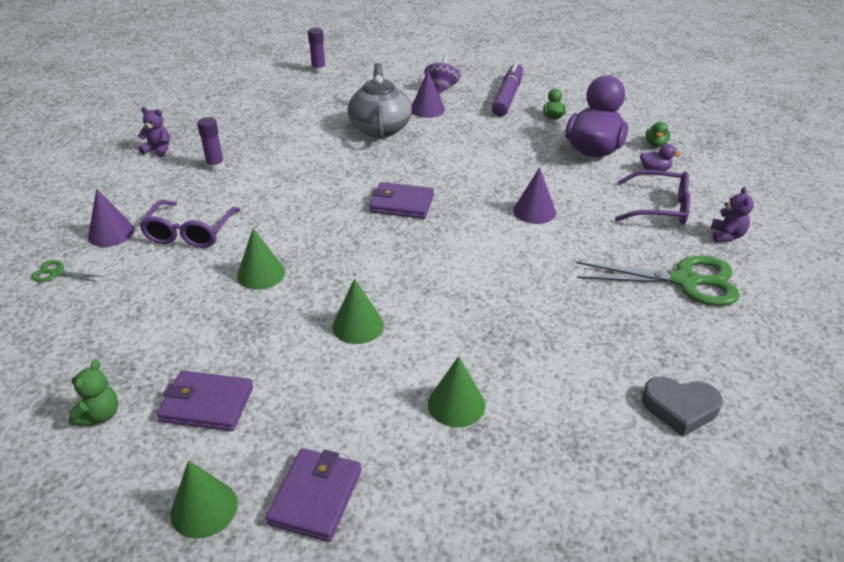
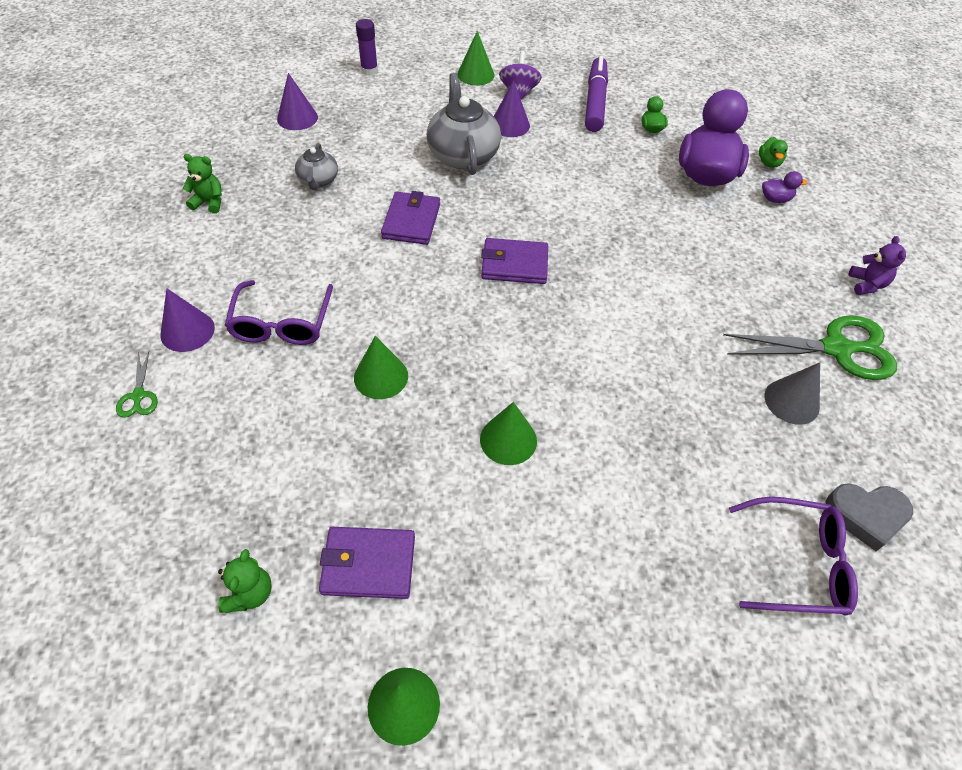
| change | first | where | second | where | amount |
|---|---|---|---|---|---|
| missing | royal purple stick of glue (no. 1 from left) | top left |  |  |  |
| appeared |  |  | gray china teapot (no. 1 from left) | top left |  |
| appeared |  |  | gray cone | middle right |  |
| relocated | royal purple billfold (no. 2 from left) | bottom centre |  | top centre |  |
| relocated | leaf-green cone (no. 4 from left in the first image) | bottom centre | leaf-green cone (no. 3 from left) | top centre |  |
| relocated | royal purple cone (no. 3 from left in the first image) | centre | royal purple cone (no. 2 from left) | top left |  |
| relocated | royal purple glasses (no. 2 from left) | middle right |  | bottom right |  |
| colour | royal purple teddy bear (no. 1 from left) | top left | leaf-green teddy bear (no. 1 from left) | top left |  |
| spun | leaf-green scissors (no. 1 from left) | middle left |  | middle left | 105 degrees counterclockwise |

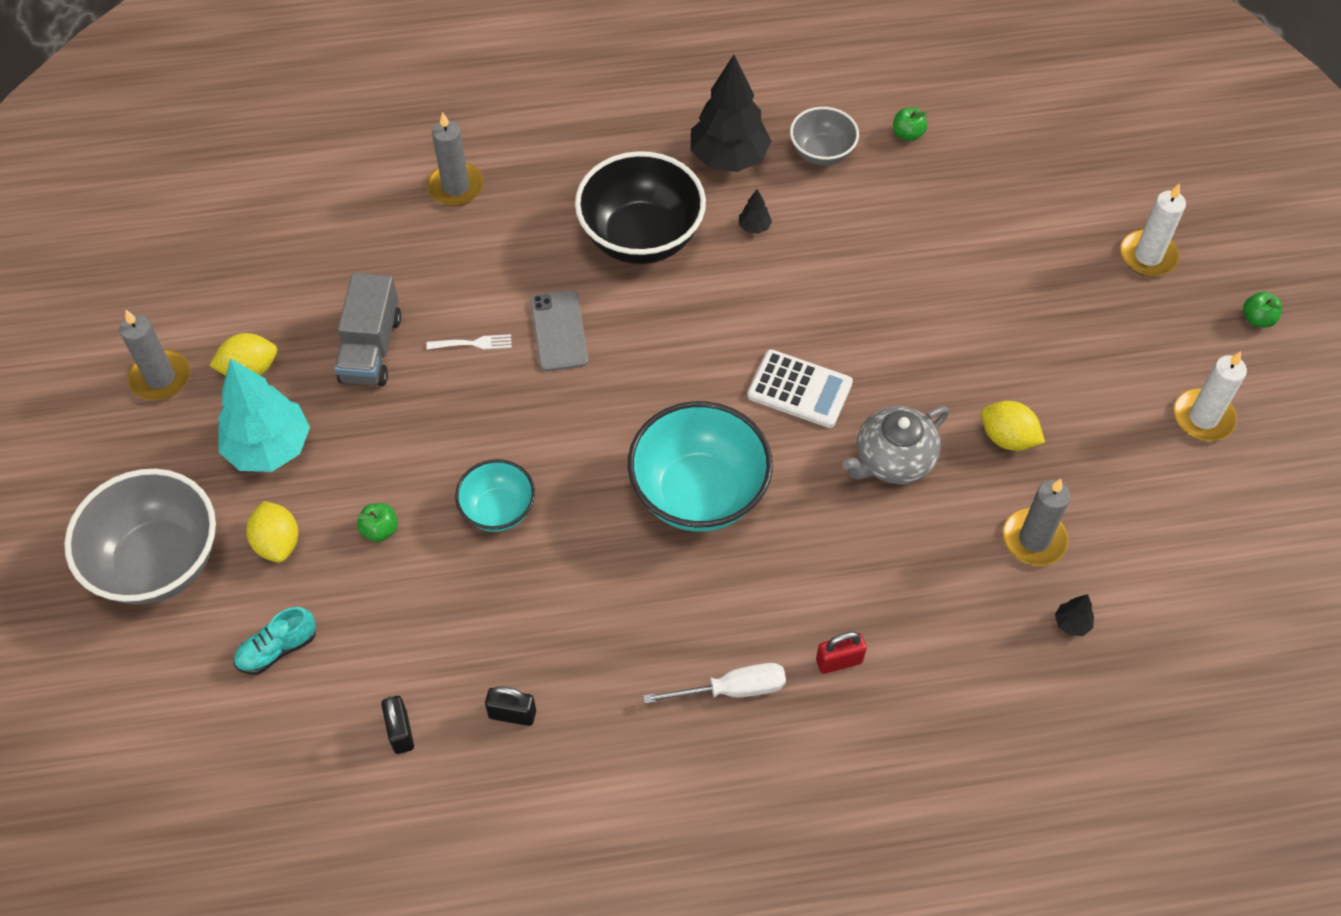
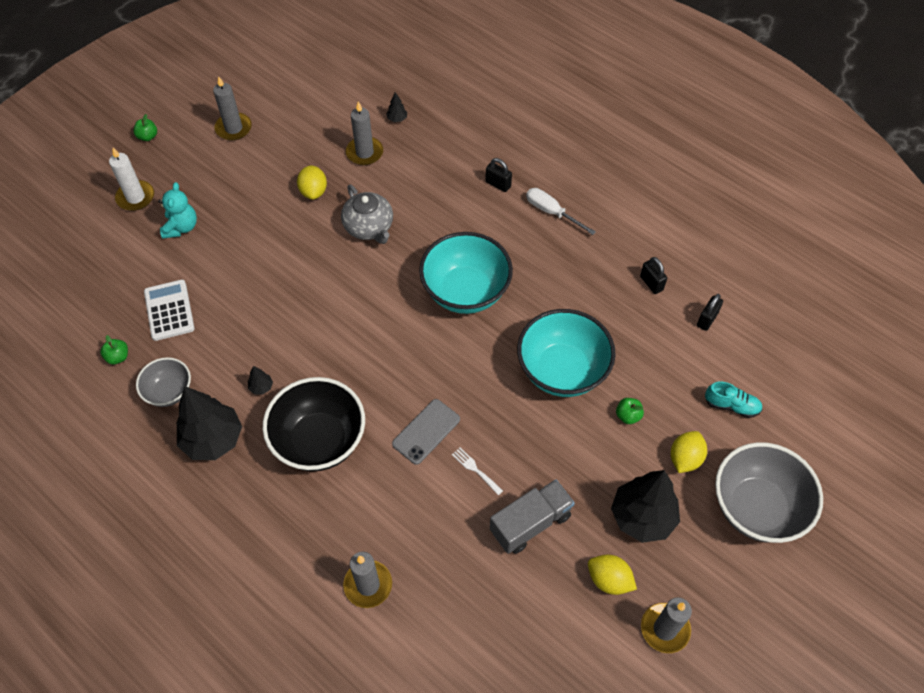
| change | first | where | second | where | amount |
|---|---|---|---|---|---|
| appeared |  |  | turquoise teddy bear | top left |  |
| relocated | snow-white pocket calculator | centre |  | middle left |  |
| colour | turquoise tree | middle left | jet-black tree (no. 4 from left) | bottom right |  |
| colour | red small lock | bottom centre | jet-black small lock (no. 1 from left) | top centre |  |
| colour | snow-white pillar candle (no. 2 from left) | middle right | gray pillar candle (no. 1 from left) | top left |  |
| spun | gray china teapot | middle right |  | top centre | 45 degrees clockwise |
| size | turquoise serving bowl (no. 1 from left in the first image) | centre | turquoise serving bowl (no. 2 from left) | centre | x1.80 |

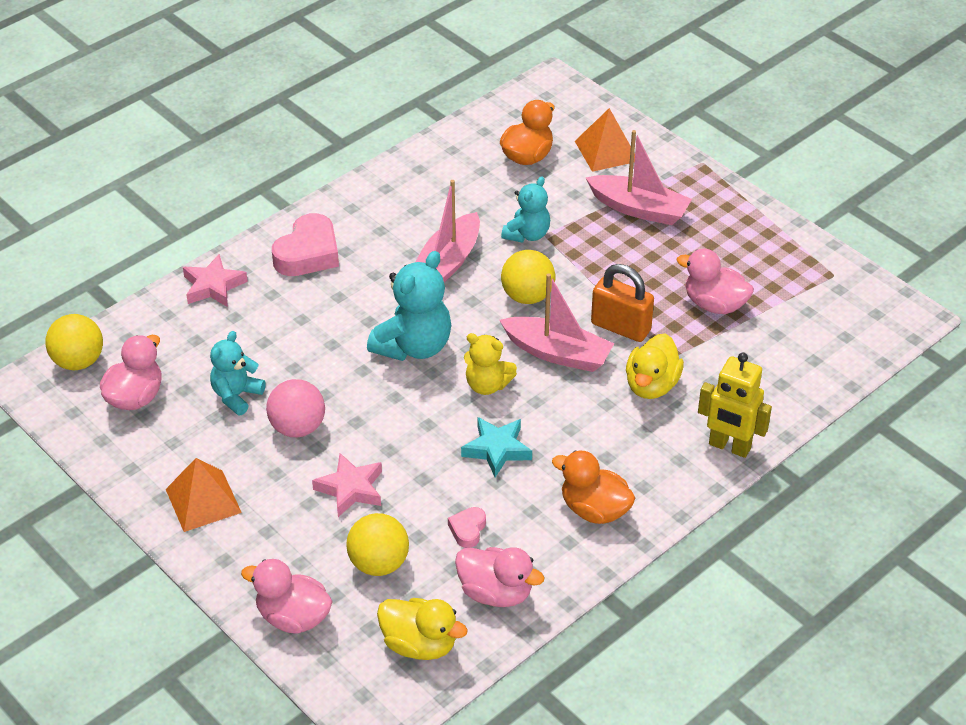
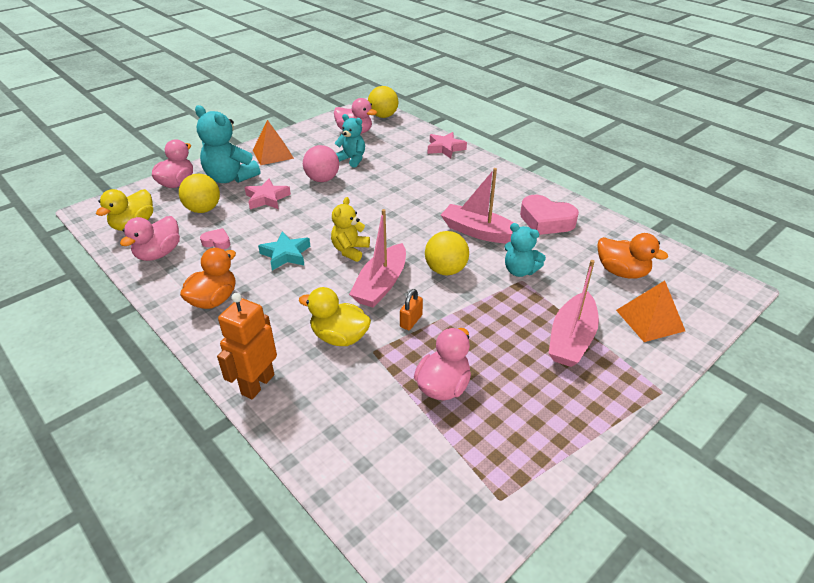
| change | first | where | second | where | amount |
|---|---|---|---|---|---|
| relocated | pink heart shape (no. 1 from left in the first image) | middle left | pink heart shape (no. 2 from left) | middle right |  |
| relocated | turquoise teddy bear (no. 2 from left in the first image) | centre | turquoise teddy bear (no. 1 from left) | top left |  |
| colour | bright yellow toy robot | middle right | orange-coloured toy robot | middle left |  |
| size | orange-coloured small lock | centre |  | centre | x0.55 |

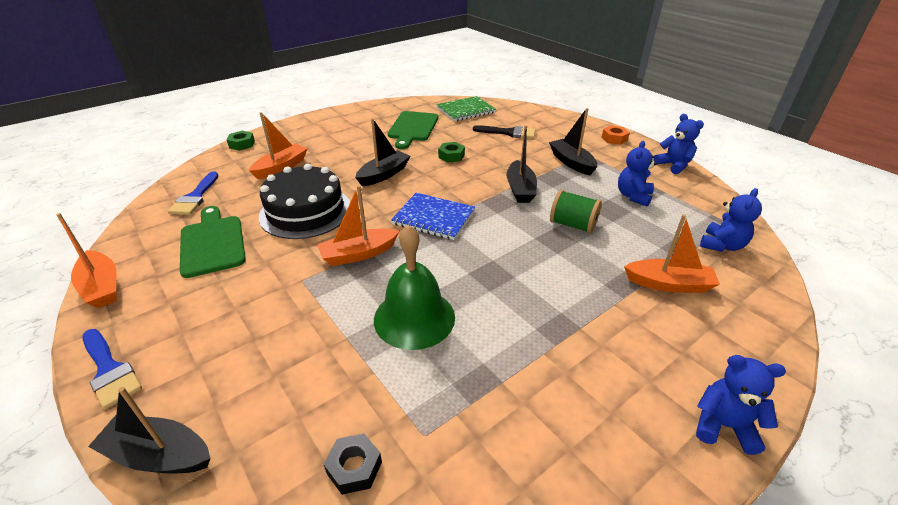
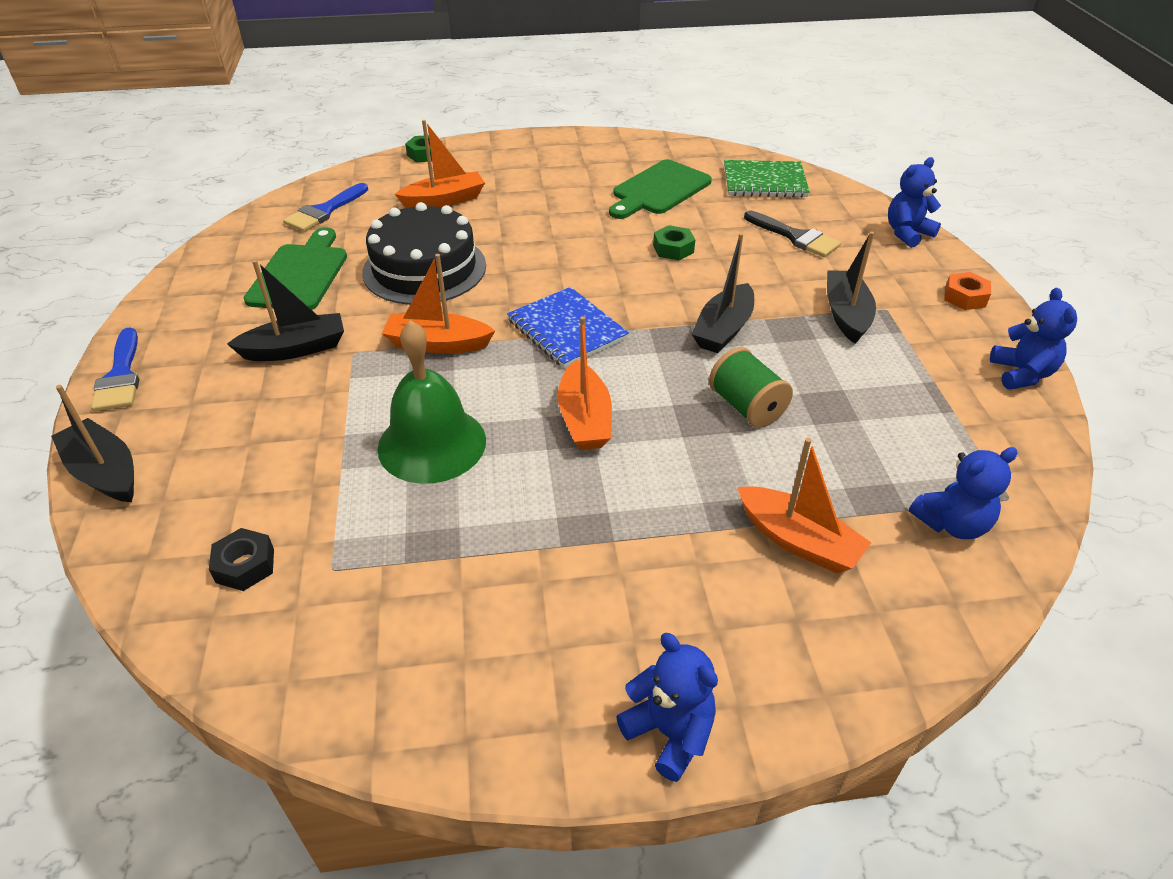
| change | first | where | second | where | amount |
|---|---|---|---|---|---|
| relocated | orange-coloured sailboat (no. 1 from left in the first image) | middle left | orange-coloured sailboat (no. 3 from left) | centre |  |
| relocated | jet-black sailboat (no. 2 from left) | top centre |  | middle left |  |
| relocated | blue teddy bear (no. 1 from left in the first image) | middle right | blue teddy bear (no. 2 from left) | top right |  |

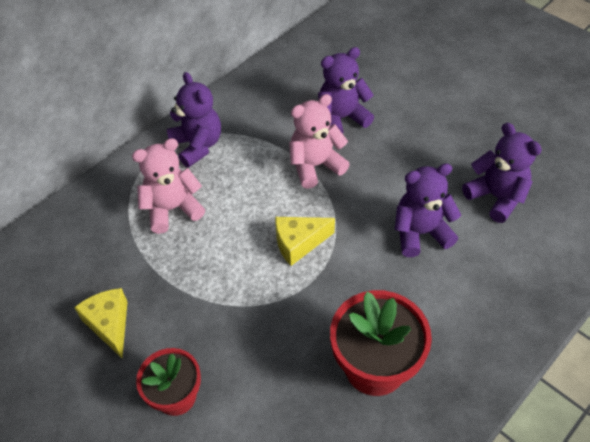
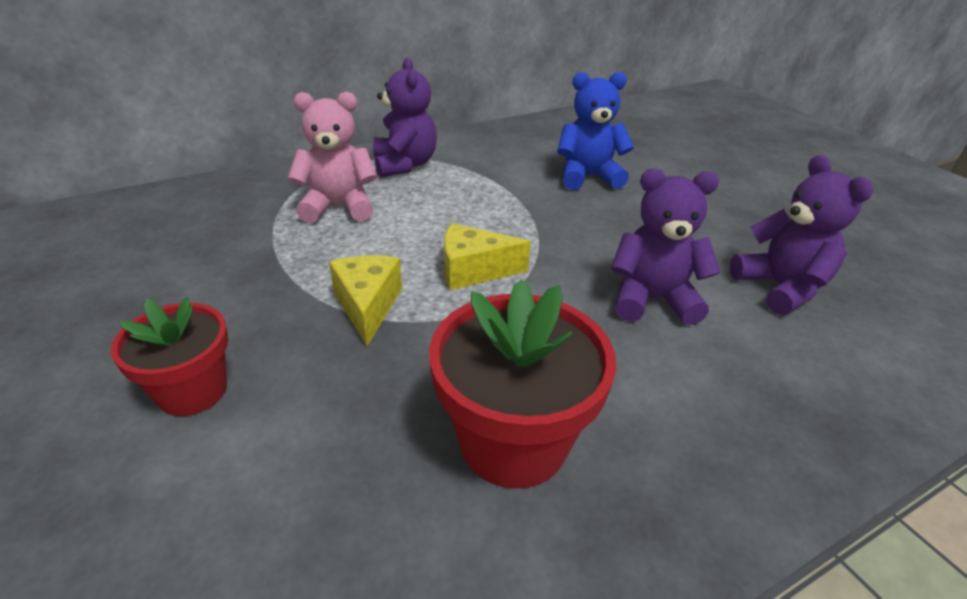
| change | first | where | second | where | amount |
|---|---|---|---|---|---|
| missing | pink teddy bear (no. 2 from left) | top centre |  |  |  |
| relocated | bright yellow piece of cheese (no. 1 from left) | bottom left |  | centre |  |
| colour | royal purple teddy bear (no. 2 from left) | top centre | blue teddy bear | top centre |  |

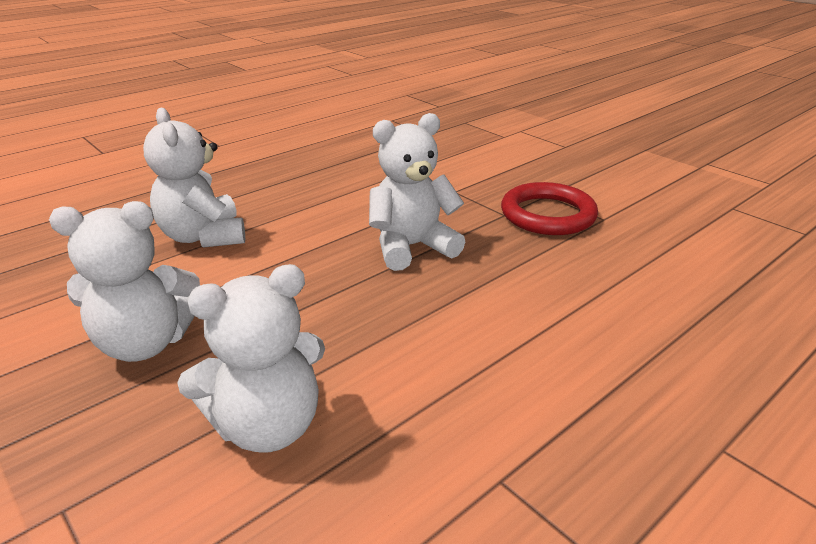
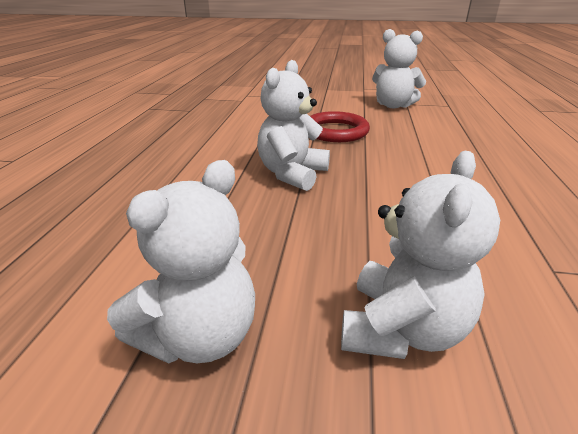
| change | first | where | second | where | amount |
|---|---|---|---|---|---|
| relocated | snow-white teddy bear (no. 2 from left in the first image) | top left | snow-white teddy bear (no. 3 from left) | top right |  |

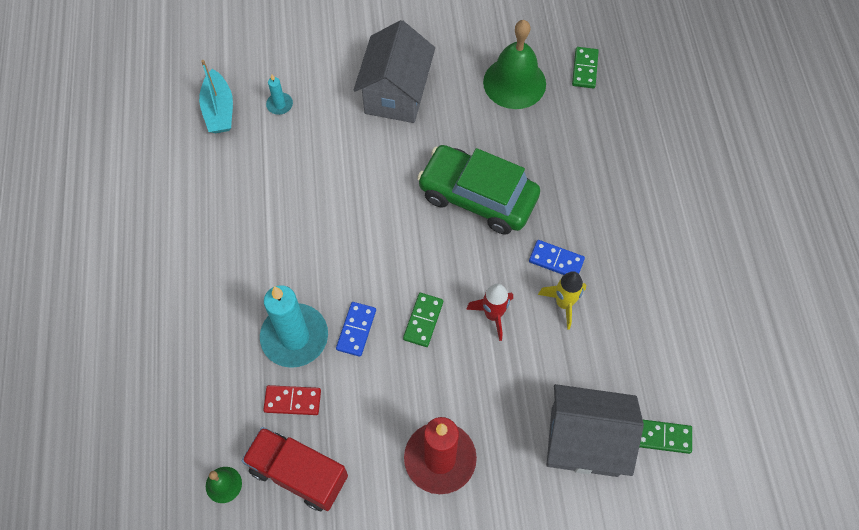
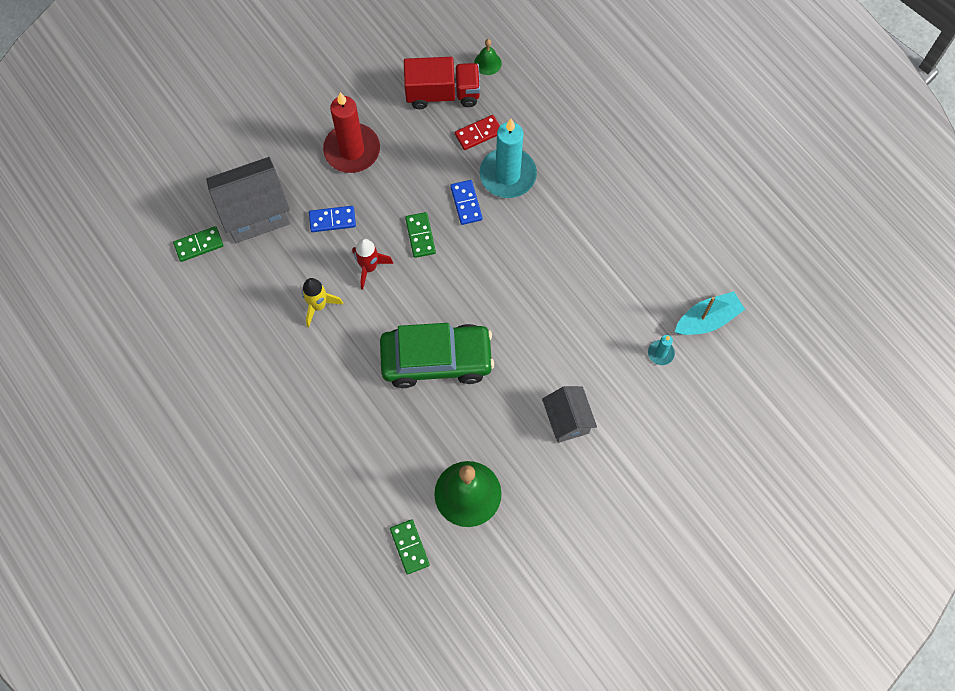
| change | first | where | second | where | amount |
|---|---|---|---|---|---|
| relocated | blue domino tile (no. 2 from left in the first image) | centre | blue domino tile (no. 1 from left) | top centre |  |
| spun | turquoise sailboat | top left |  | middle right | 105 degrees clockwise |
| size | gray cottage (no. 1 from left in the first image) | top centre | gray cottage (no. 2 from left) | centre | x0.63 |

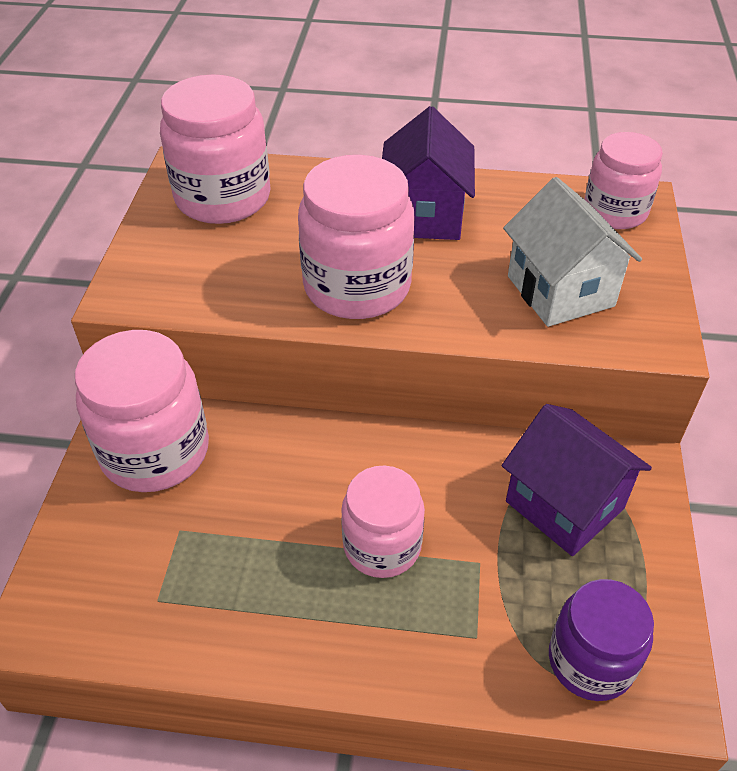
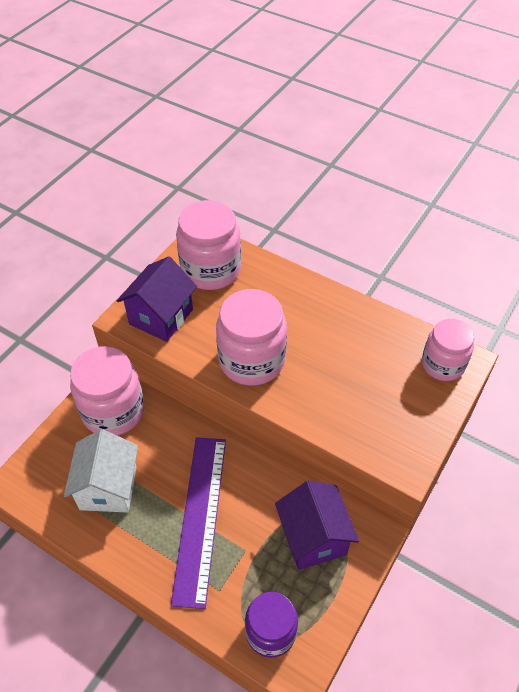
| change | first | where | second | where | amount |
|---|---|---|---|---|---|
| relocated | royal purple cottage (no. 1 from left) | top centre |  | middle left |  |
| relocated | snow-white cottage | top right |  | bottom left |  |
| exchanged | pink preserve jar (no. 4 from left) | bottom centre | royal purple measuring stick | bottom centre |  |

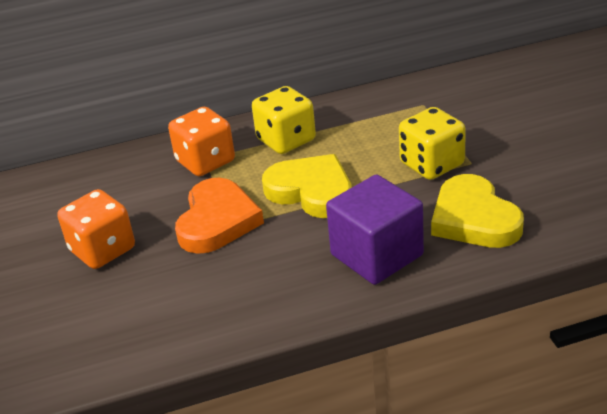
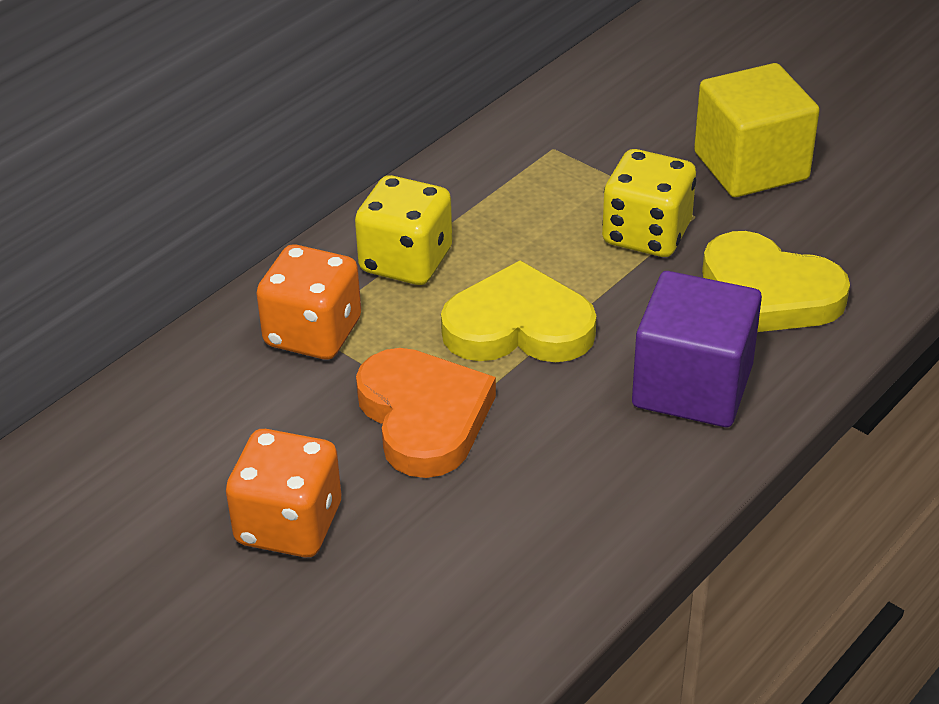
| change | first | where | second | where | amount |
|---|---|---|---|---|---|
| appeared |  |  | bright yellow solid cube | top right |  |

